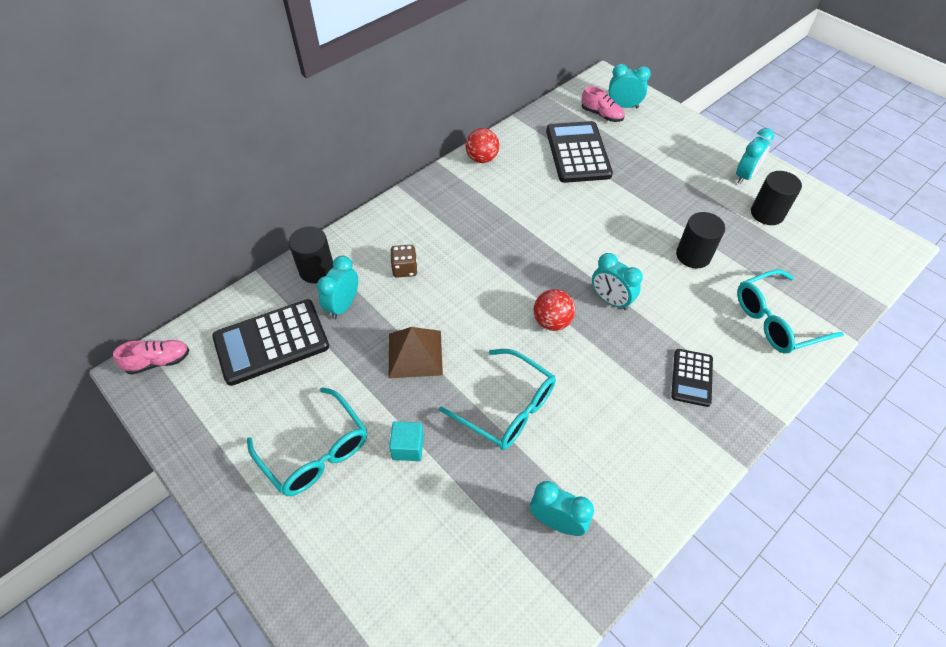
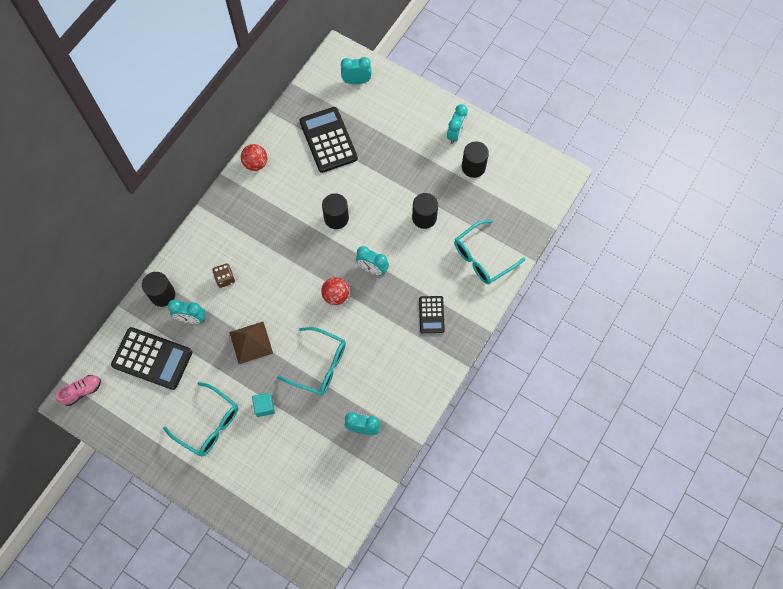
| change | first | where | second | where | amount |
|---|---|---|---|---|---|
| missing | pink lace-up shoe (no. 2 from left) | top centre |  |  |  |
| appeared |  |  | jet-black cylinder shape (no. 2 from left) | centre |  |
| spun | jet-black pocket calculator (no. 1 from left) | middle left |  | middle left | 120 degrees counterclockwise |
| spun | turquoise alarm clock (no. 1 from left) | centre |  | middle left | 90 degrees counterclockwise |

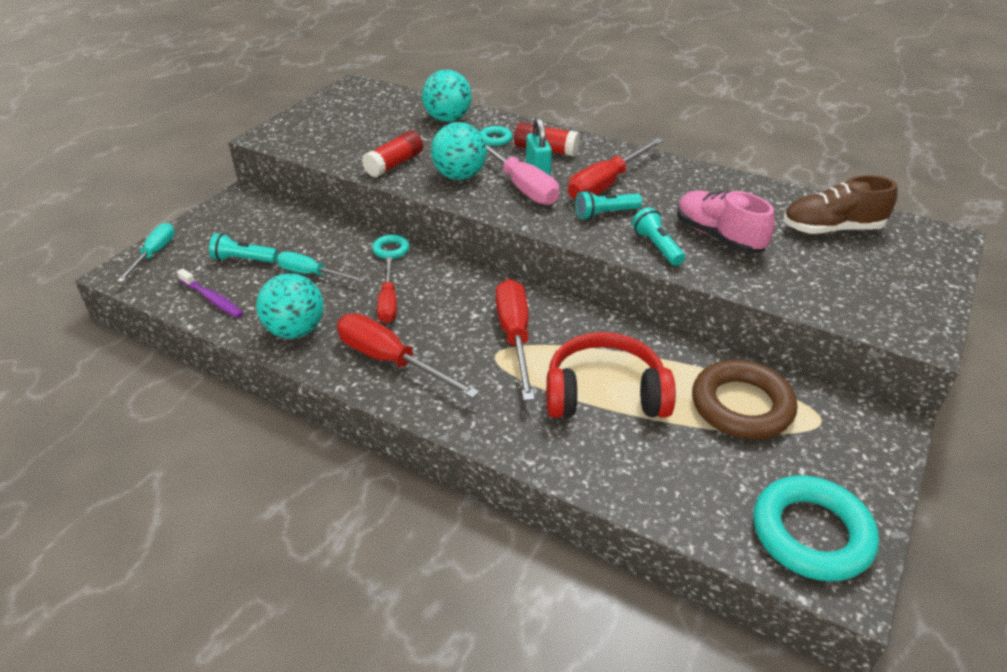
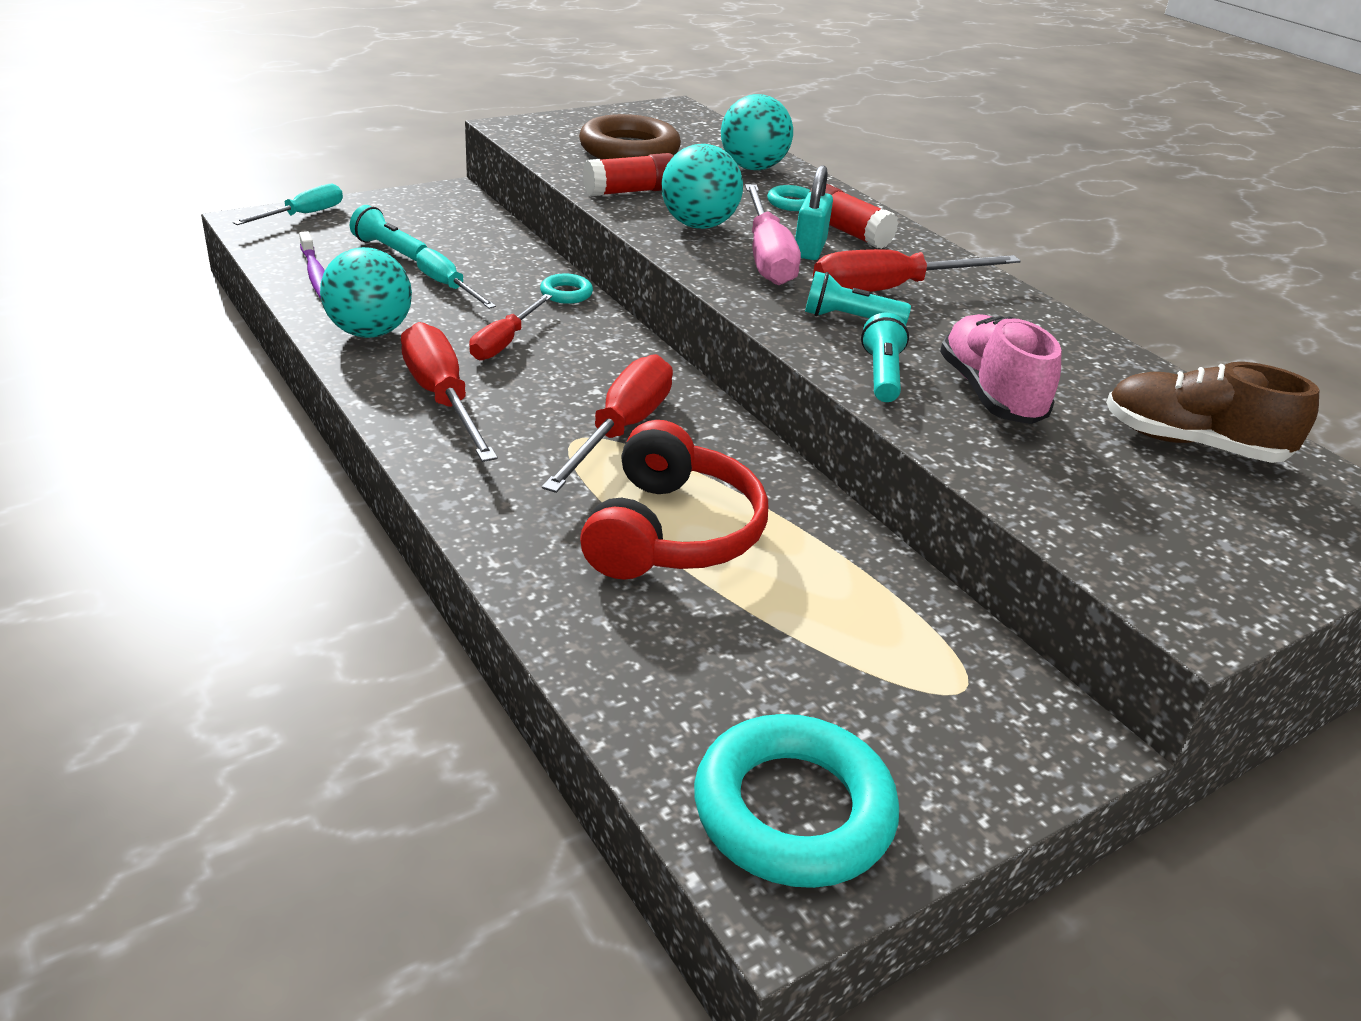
| change | first | where | second | where | amount |
|---|---|---|---|---|---|
| relocated | russet hoop | middle right |  | top centre |  |
| spun | red over-ear headphones | centre |  | centre | 75 degrees clockwise |

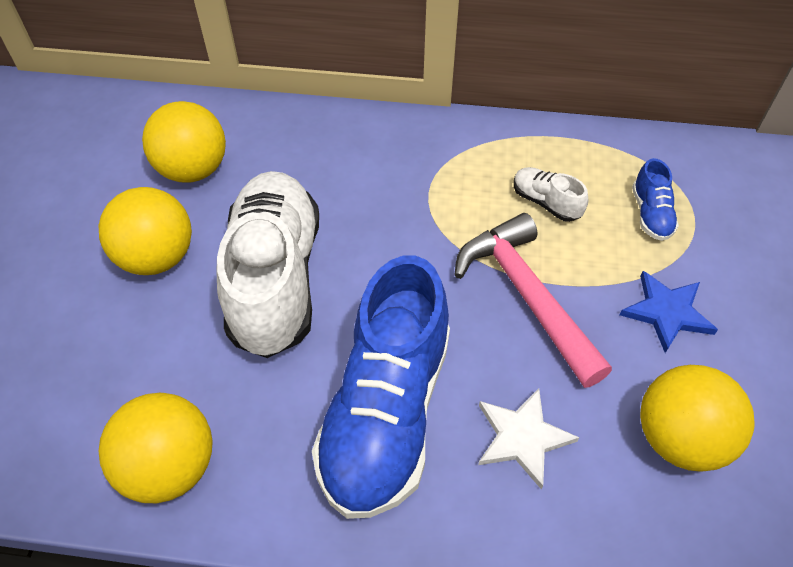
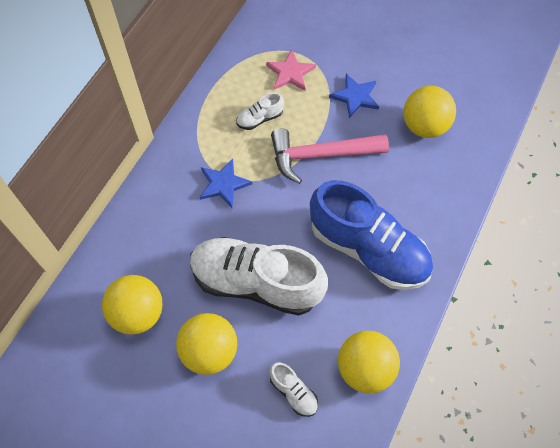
| change | first | where | second | where | amount |
|---|---|---|---|---|---|
| missing | snow-white star shape | bottom centre |  |  |  |
| appeared |  |  | blue star shape (no. 1 from left) | centre |  |
| appeared |  |  | snow-white lace-up shoe (no. 3 from left) | bottom centre |  |
| exchanged | blue lace-up shoe (no. 2 from left) | middle right | pink star shape | top centre |  |

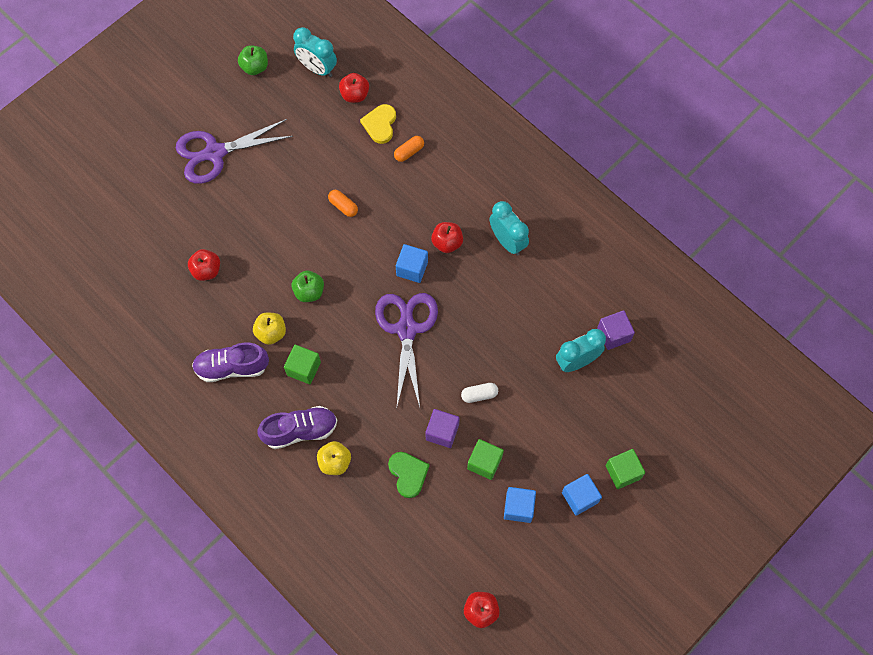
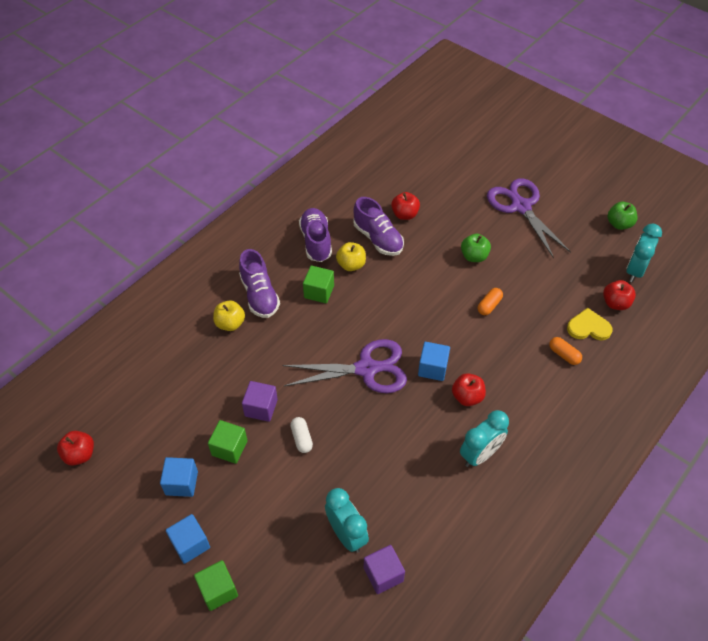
| change | first | where | second | where | amount |
|---|---|---|---|---|---|
| missing | leaf-green heart shape | bottom centre |  |  |  |
| appeared |  |  | royal purple lace-up shoe (no. 3 from left) | centre |  |
| relocated | leaf-green apple fruit (no. 2 from left in the first image) | centre | leaf-green apple fruit (no. 1 from left) | middle right |  |

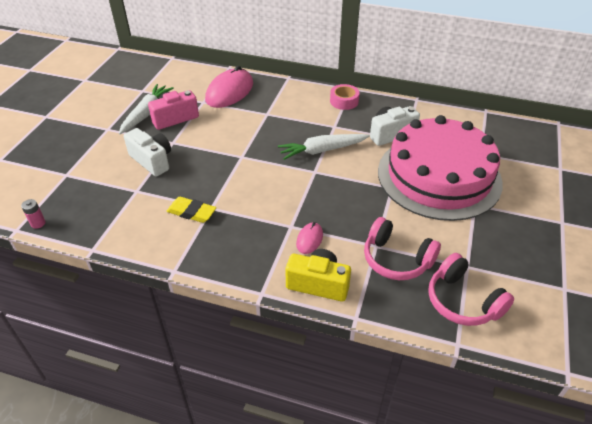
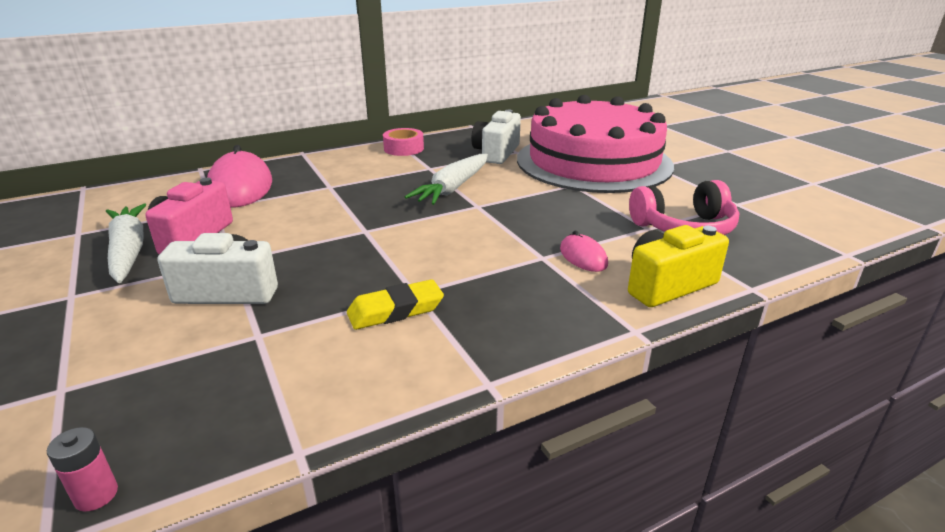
| change | first | where | second | where | amount |
|---|---|---|---|---|---|
| missing | pink over-ear headphones (no. 2 from left) | bottom right |  |  |  |

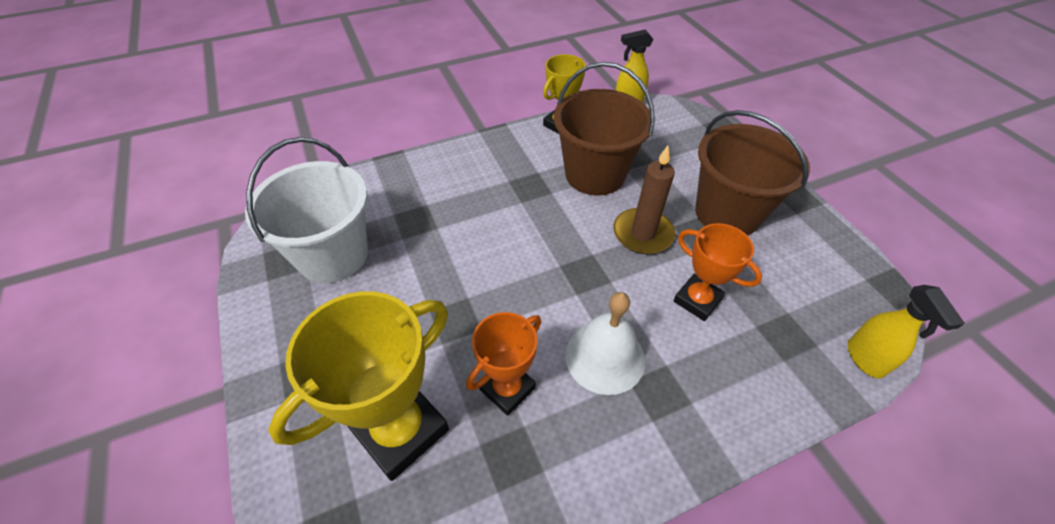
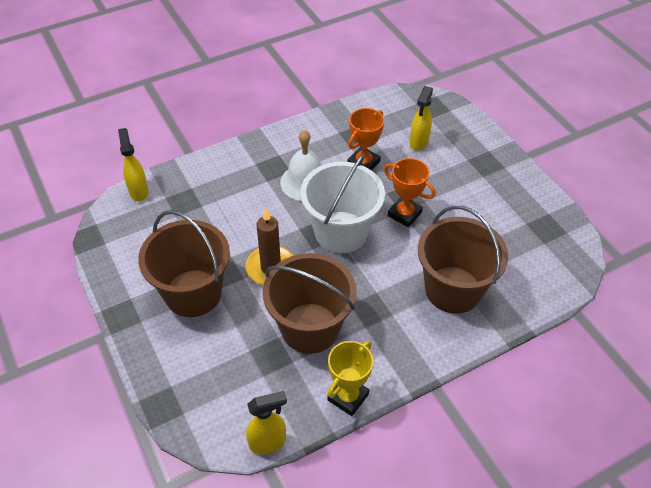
| change | first | where | second | where | amount |
|---|---|---|---|---|---|
| appeared |  |  | russet sand bucket (no. 3 from left) | middle right |  |
| relocated | snow-white sand bucket | middle left |  | centre |  |
| relocated | orange-coloured prize cup (no. 2 from left) | middle right |  | centre |  |
| exchanged | bright yellow prize cup (no. 1 from left) | bottom centre | bright yellow spray cleaner (no. 3 from left) | top centre |  |

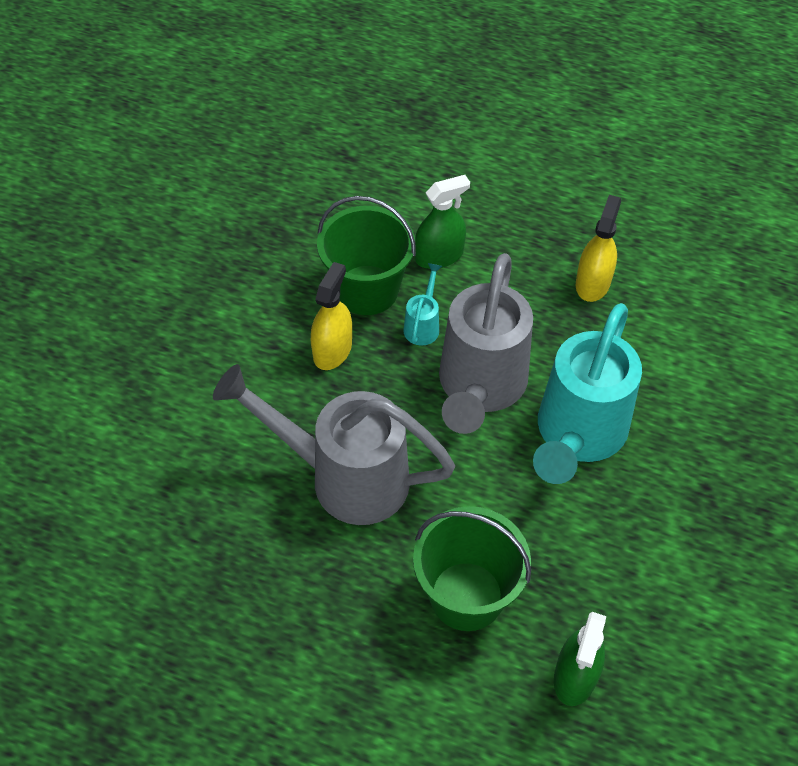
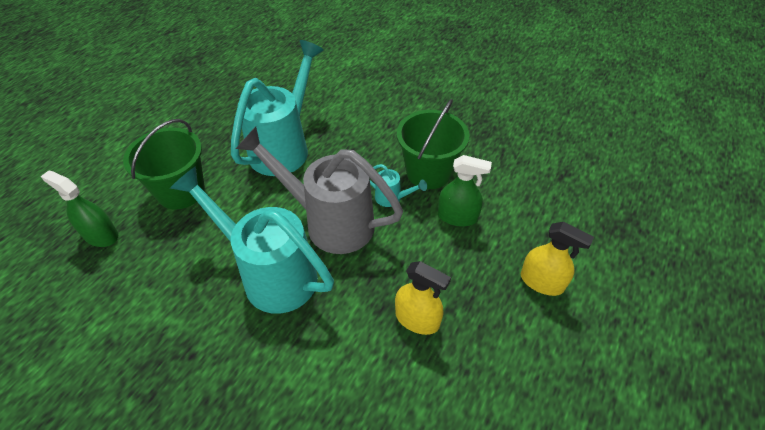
| change | first | where | second | where | amount |
|---|---|---|---|---|---|
| relocated | bright yellow spray cleaner (no. 1 from left in the first image) | centre | bright yellow spray cleaner (no. 2 from left) | middle right |  |
| colour | gray watering pot (no. 1 from left) | centre | turquoise watering pot (no. 2 from left) | top centre |  |
| spun | leaf-green spray cleaner (no. 1 from left in the first image) | top centre | leaf-green spray cleaner (no. 2 from left) | centre | 60 degrees counterclockwise |

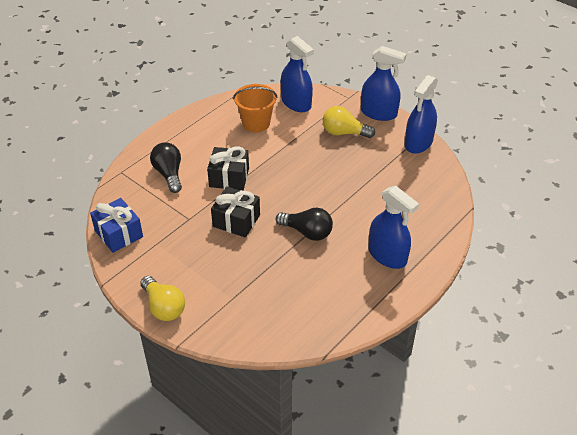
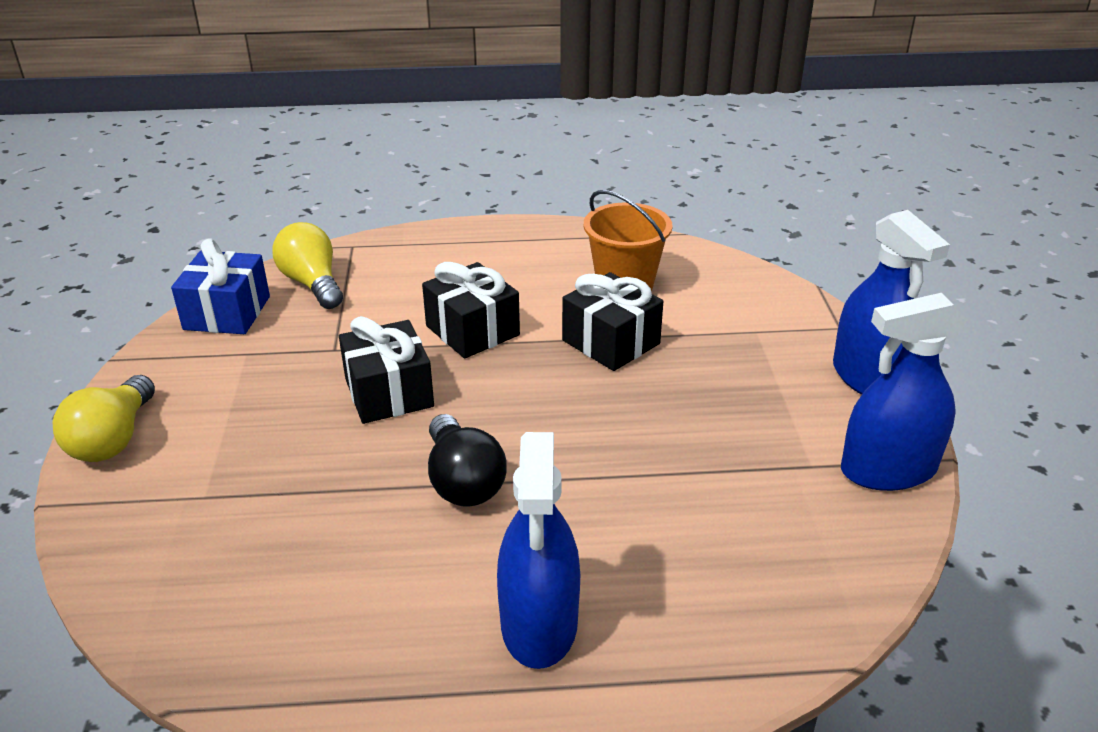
| change | first | where | second | where | amount |
|---|---|---|---|---|---|
| missing | jet-black light bulb (no. 1 from left) | middle left |  |  |  |
| missing | blue spray cleaner (no. 1 from left) | top centre |  |  |  |
| appeared |  |  | jet-black gift (no. 3 from left) | centre |  |
| relocated | bright yellow light bulb (no. 2 from left) | top centre |  | middle left |  |

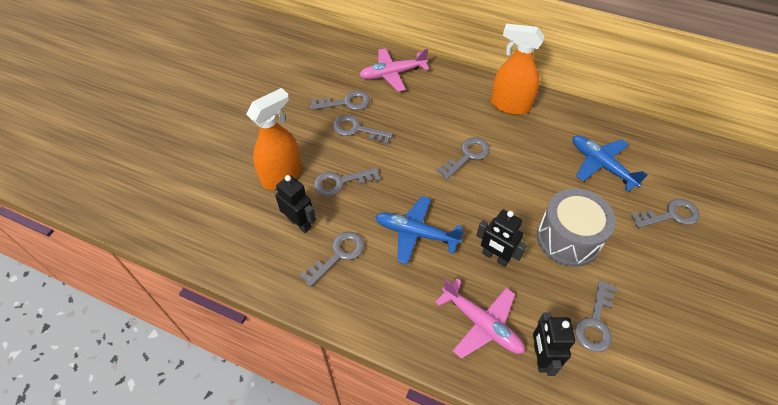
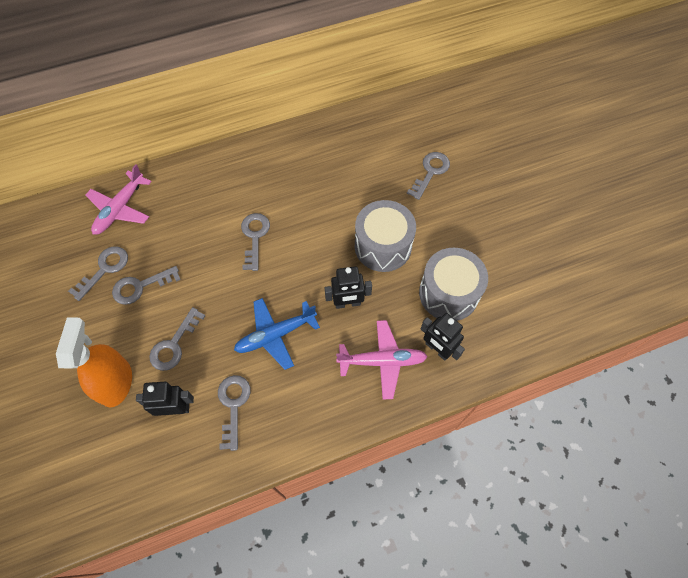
| change | first | where | second | where | amount |
|---|---|---|---|---|---|
| missing | orange-coloured spray cleaner (no. 2 from left) | top centre |  |  |  |
| missing | blue plane (no. 2 from left) | middle right |  |  |  |
| exchanged | gray door key (no. 6 from left) | bottom right | gray drum (no. 2 from left) | centre |  |

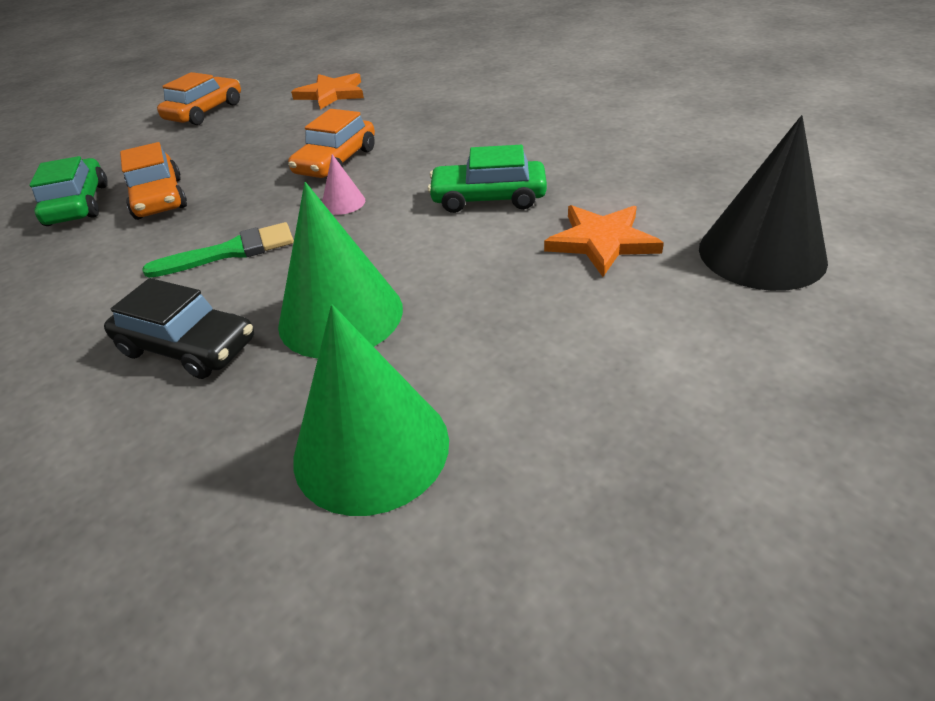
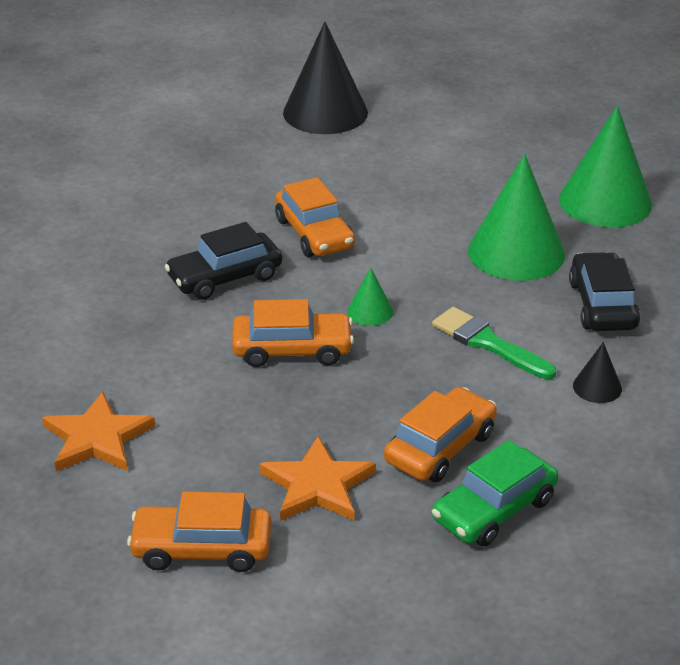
| change | first | where | second | where | amount |
|---|---|---|---|---|---|
| appeared |  |  | jet-black toy car (no. 1 from left) | middle left |  |
| appeared |  |  | jet-black cone (no. 2 from left) | middle right |  |
| relocated | orange-coloured star shape (no. 2 from left) | centre |  | bottom centre |  |
| colour | pink cone | top centre | leaf-green cone (no. 1 from left) | centre |  |
| colour | leaf-green toy car (no. 2 from left) | top centre | orange-coloured toy car (no. 3 from left) | top centre |  |

